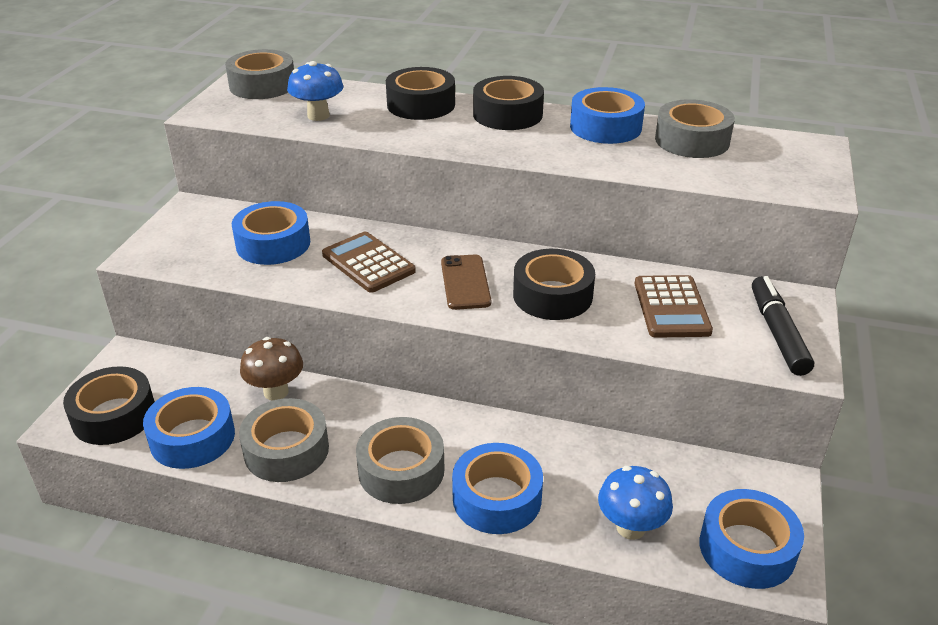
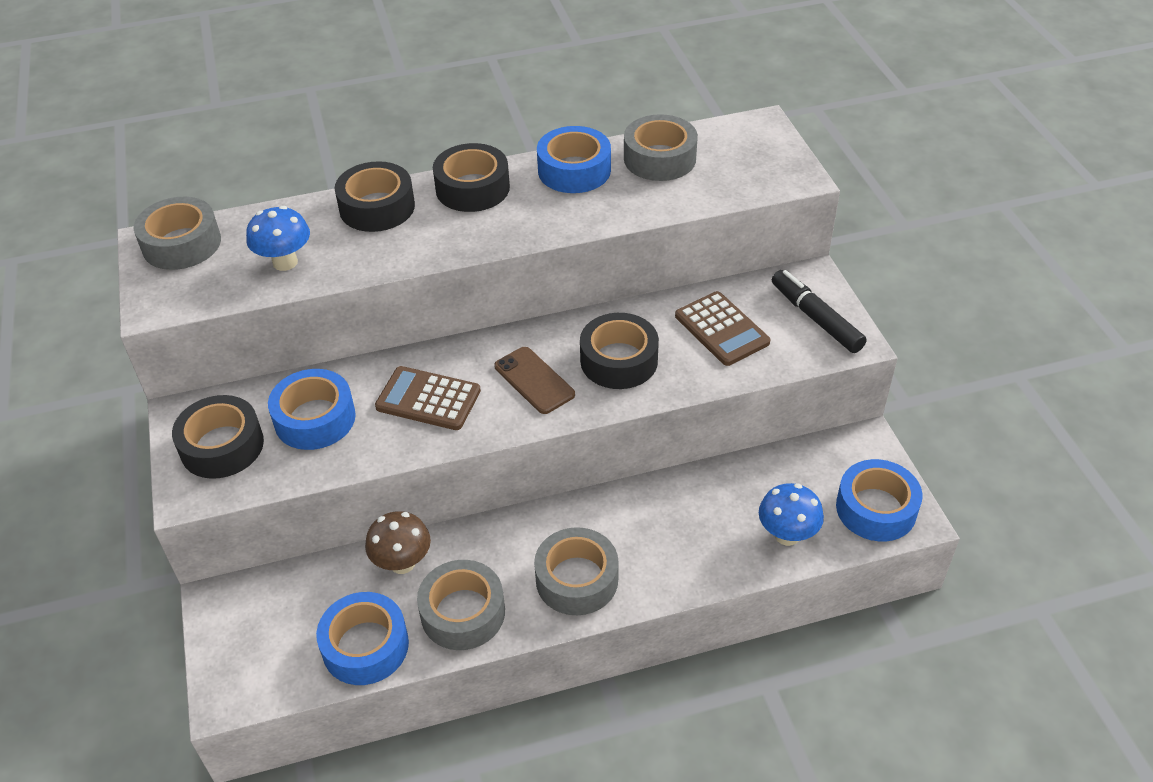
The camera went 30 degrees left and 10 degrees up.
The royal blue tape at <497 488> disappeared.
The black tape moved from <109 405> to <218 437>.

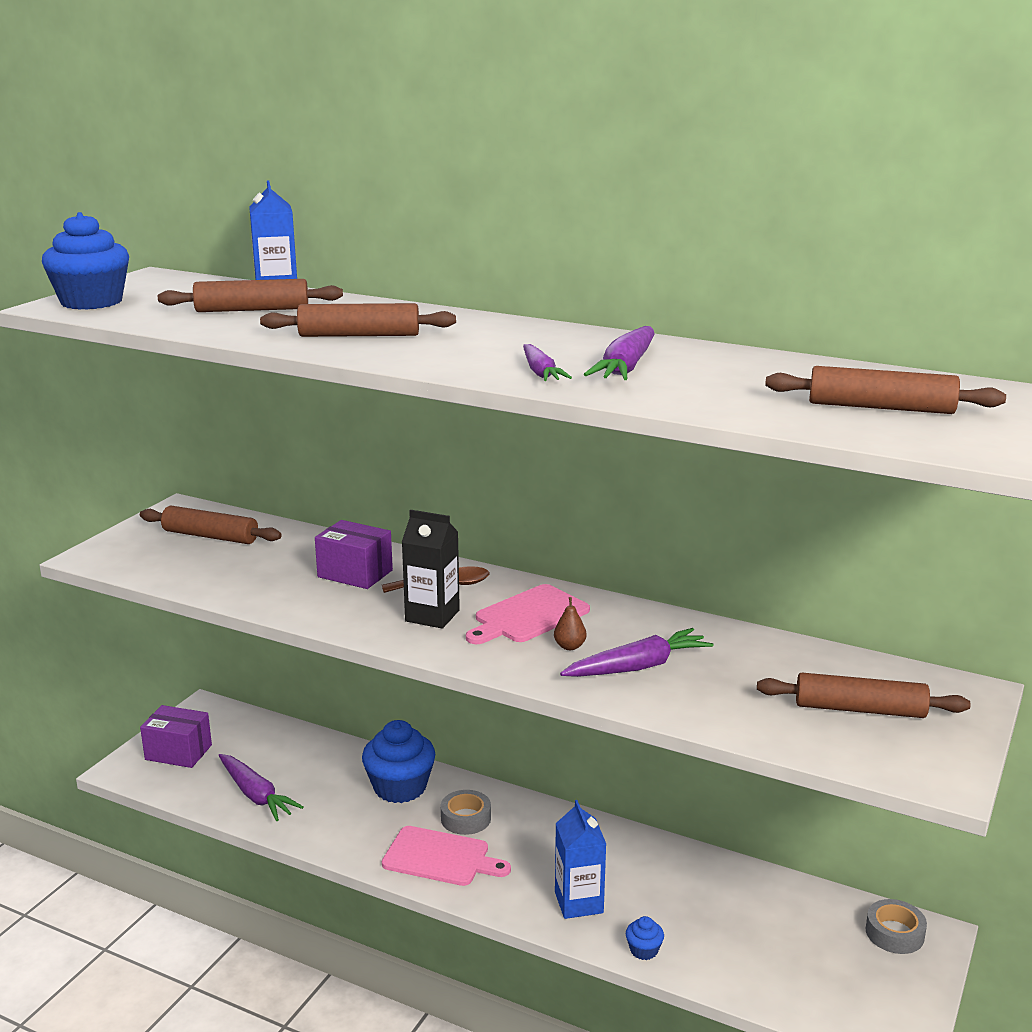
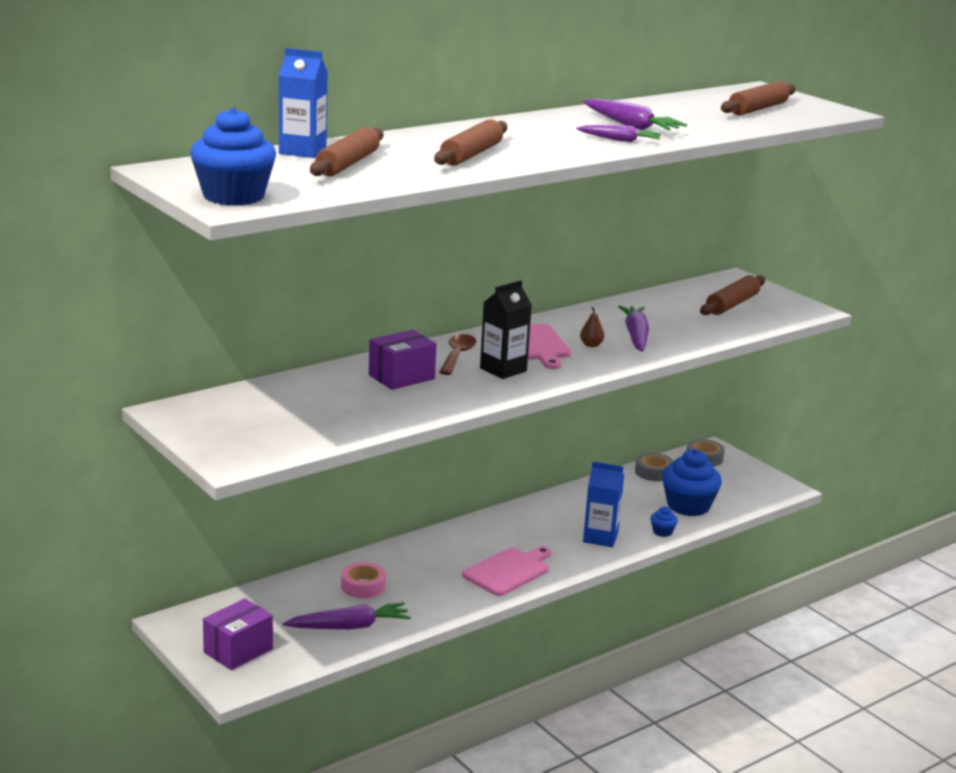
The camera went 65 degrees left and 0 degrees up.
The russet dough roller at <211 525> disappeared.
The rose-pink tape at <363 580> appeared.
The royal blue muffin moved from <398 761> to <692 482>.
The ash-grey tape moved from <466 812> to <654 467>.

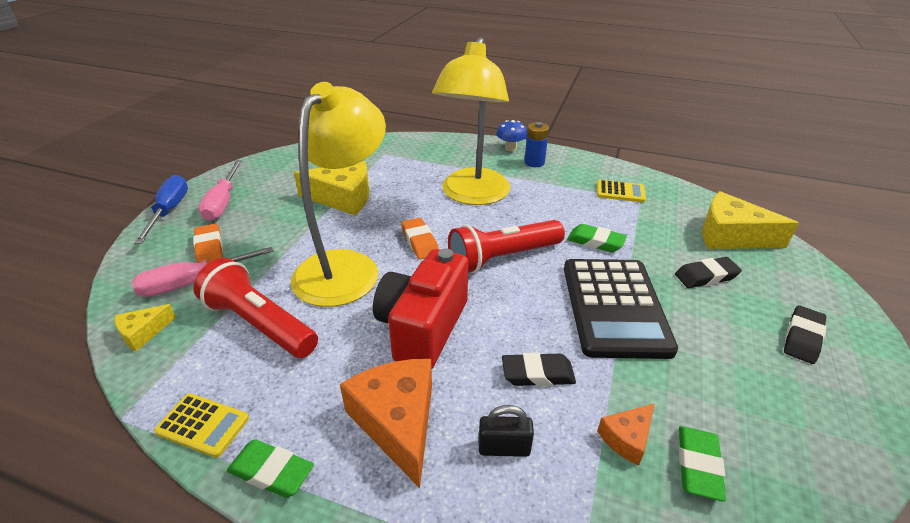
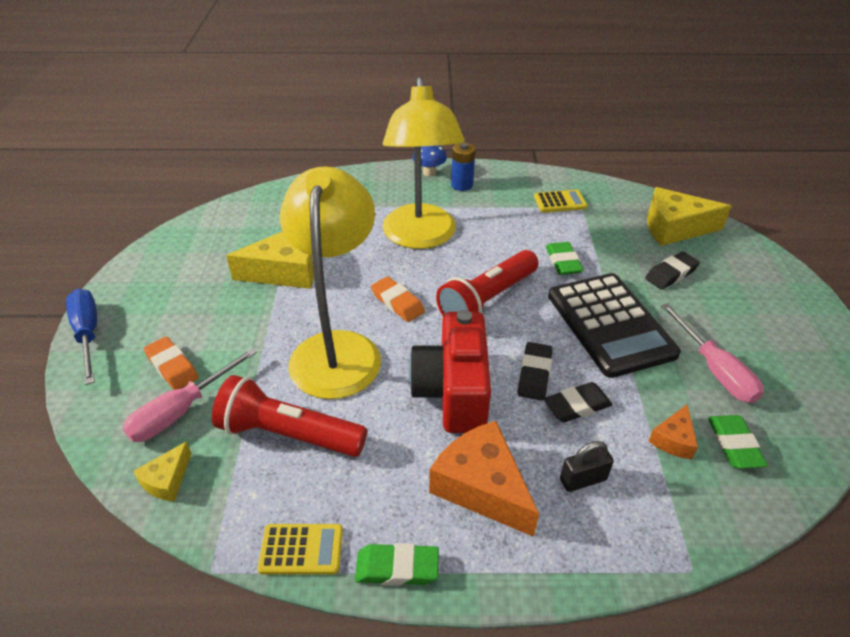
The camera went 20 degrees left and 5 degrees up.
The rose-pink hand screwdriver moved from <220 190> to <712 353>.
The black eraser moved from <805 334> to <534 371>.
The emerald eraser at <597 238> turned 75 degrees clockwise.

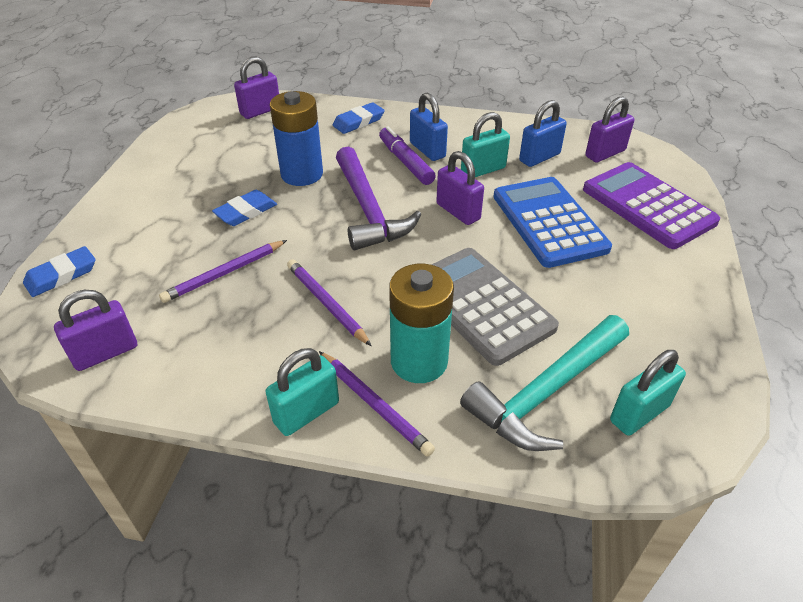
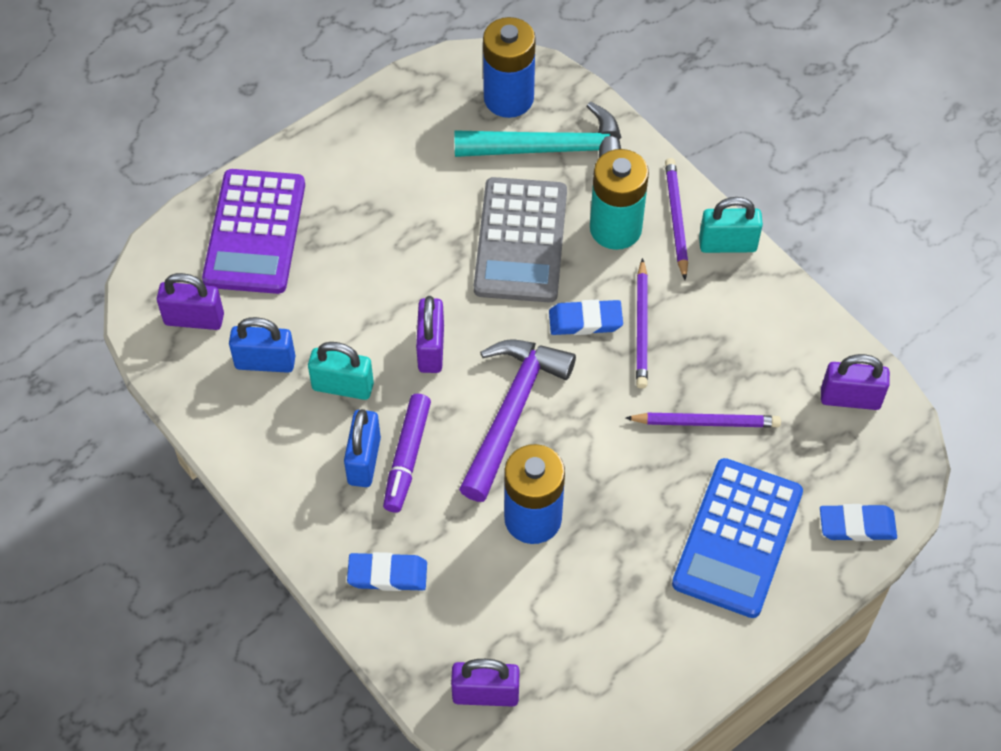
The camera went 140 degrees left and 15 degrees up.
The royal blue eraser moved from <244 208> to <586 317>.
The royal blue adding machine moved from <552 222> to <737 538>.
The aqua small lock at <648 393> was replaced by the royal blue AA battery at <509 67>.

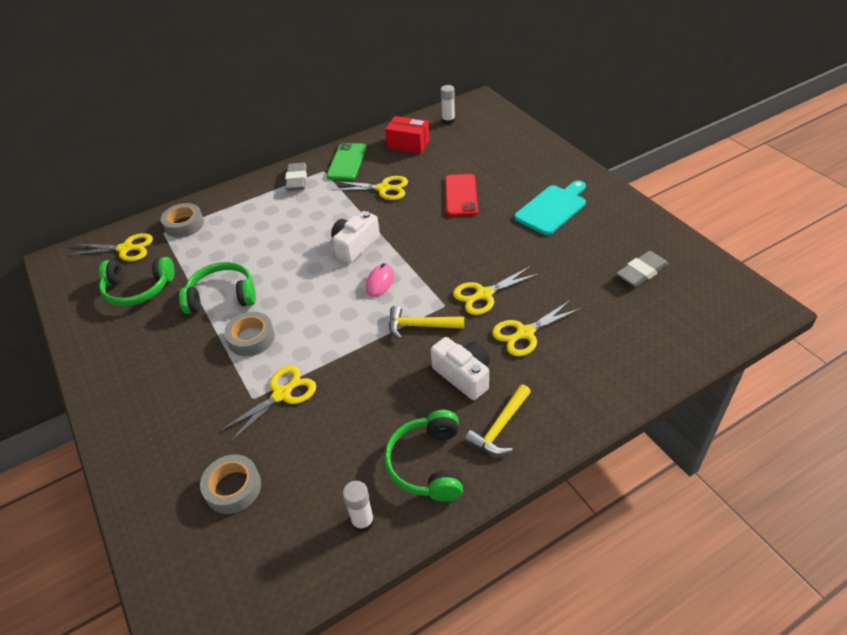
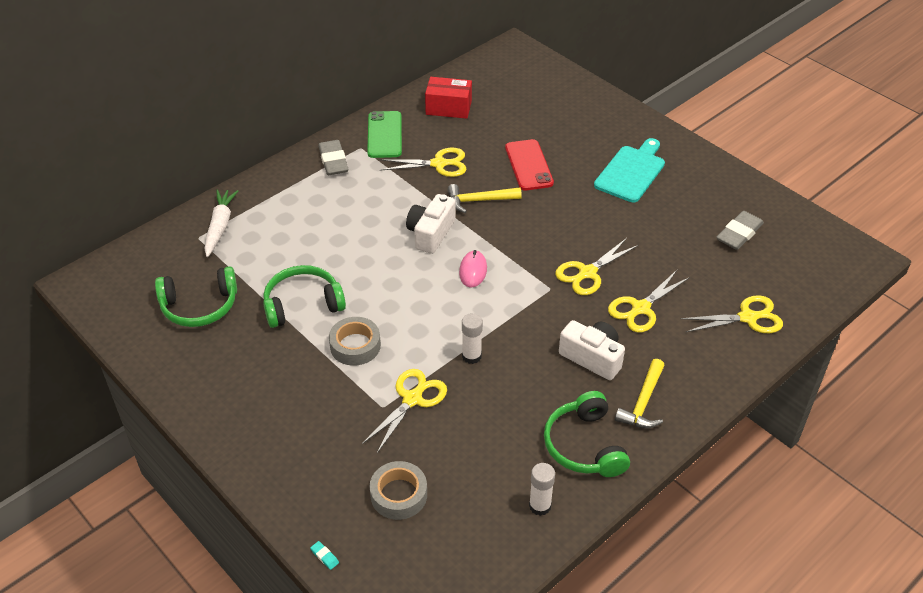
The camera went 15 degrees left and 0 degrees up.
The aqua eraser at <324 555> appeared.
The yellow pair of scissors moved from <111 247> to <731 314>.
The yellow hammer moved from <426 322> to <485 198>.
The pure white glue moved from <447 105> to <472 338>.
The ash-grey tape at <182 220> was replaced by the pure white carrot at <221 223>.

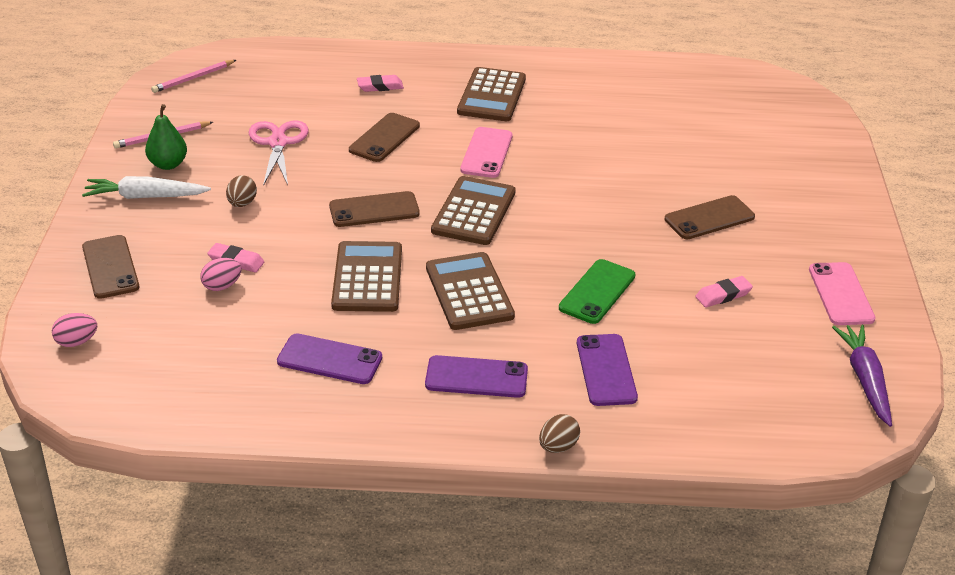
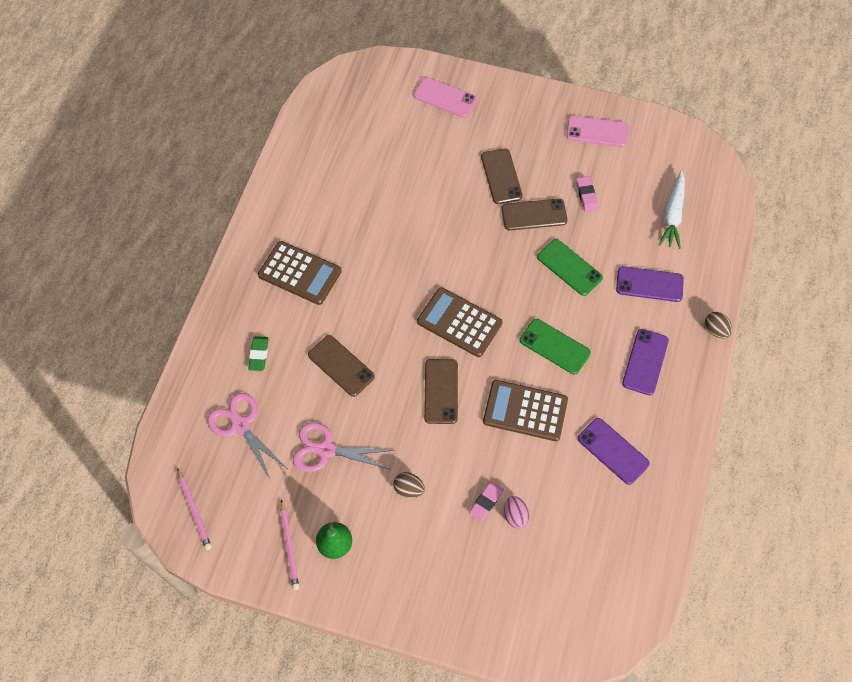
The camera went 75 degrees left and 25 degrees up.
The rose-pink egg shape at <74 330> disappeared.
The violet carrot at <862 376> disappeared.
The rose-pink pair of scissors at <247 437> appeared.
The pure white carrot moved from <146 187> to <672 209>.
The russet mobile phone moved from <110 267> to <534 214>.
The rose-pink mobile phone moved from <486 152> to <445 97>.
The russet adding machine at <470 291> was replaced by the emerald mobile phone at <555 346>.
The rose-pink eraser at <380 83> became the emerald eraser at <258 353>.
The violet mobile phone at <329 358> turned 75 degrees counterclockwise.

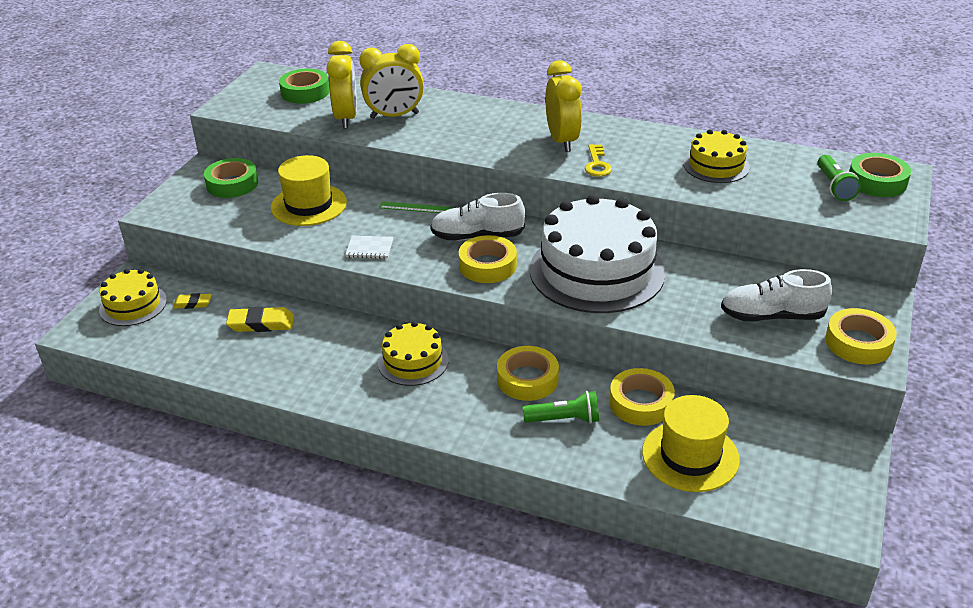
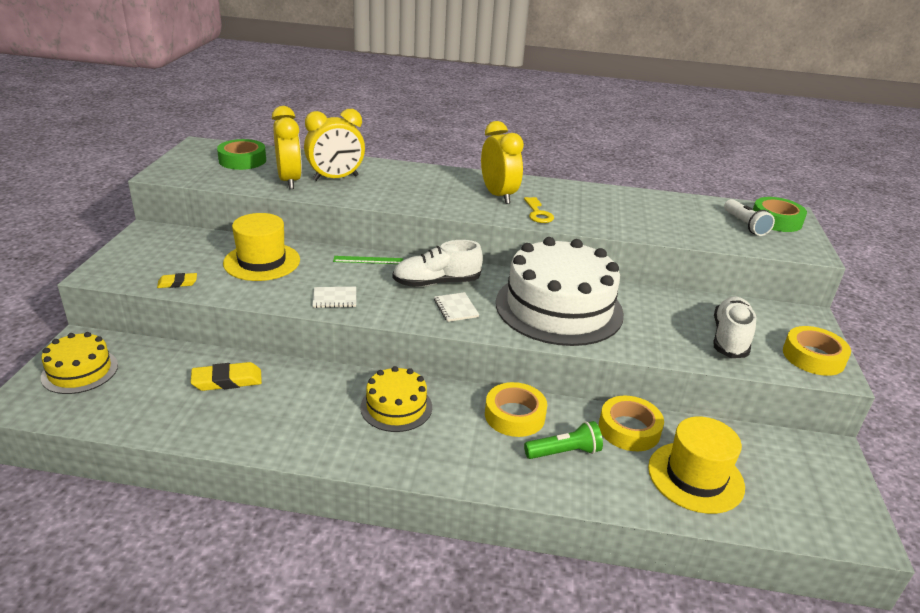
The camera went 15 degrees left and 5 degrees down.
The emerald tape at <231 178> disappeared.
The yellow gateau at <716 156> disappeared.
The yellow eraser moved from <192 301> to <177 280>.
The yellow tape at <488 259> was replaced by the pure white notepad at <456 307>.
The emerald flashlight at <839 178> became the pure white flashlight at <749 217>.
The pure white sneaker at <776 295> turned 120 degrees clockwise.

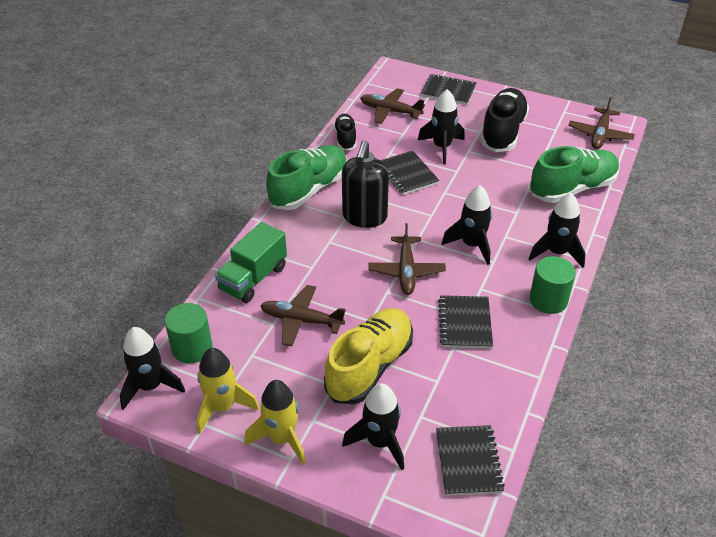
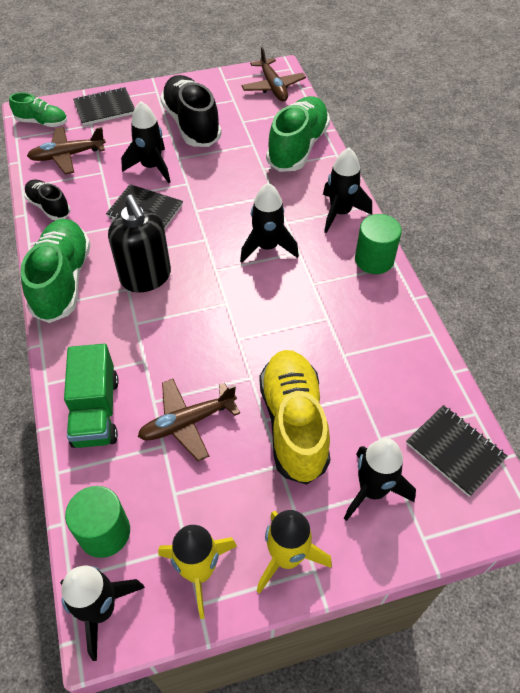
The camera went 40 degrees left and 10 degrees up.
The russet aeroplane at <407 259> disappeared.
The black notepad at <465 322> disappeared.
The emerald sneaker at <38 109> appeared.

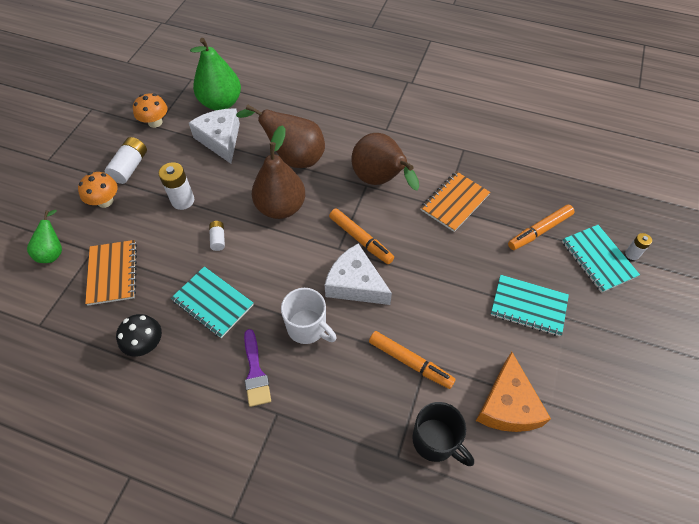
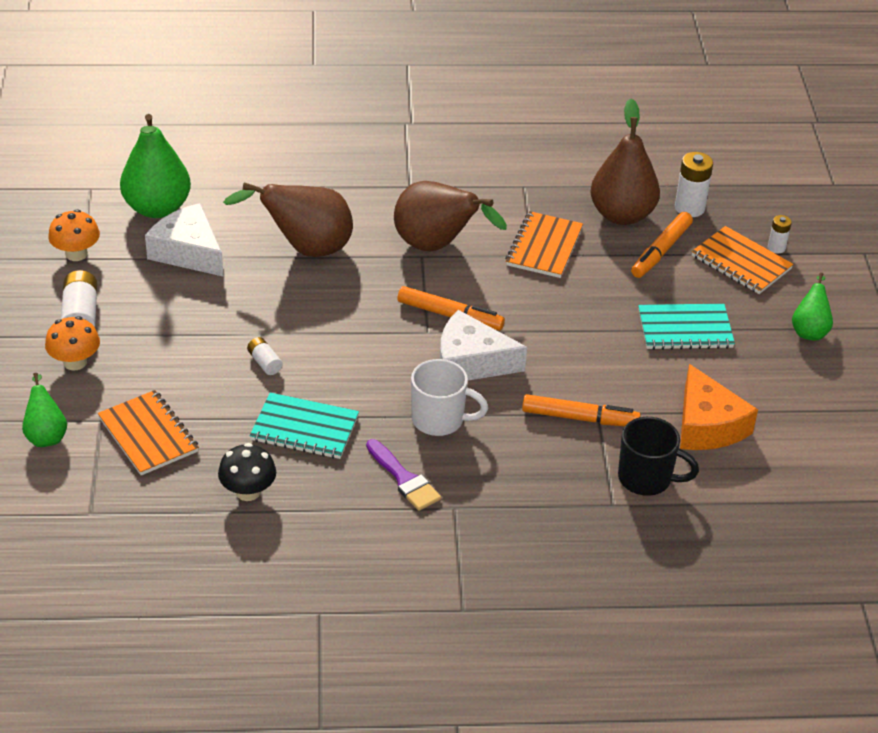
The camera went 25 degrees left and 15 degrees down.
The emerald pear fruit at <812 306> appeared.
The pure white AA battery moved from <176 186> to <694 184>.
The russet pear fruit moved from <278 172> to <625 162>.
The aqua notepad at <601 259> became the orange-coloured notepad at <742 260>.

